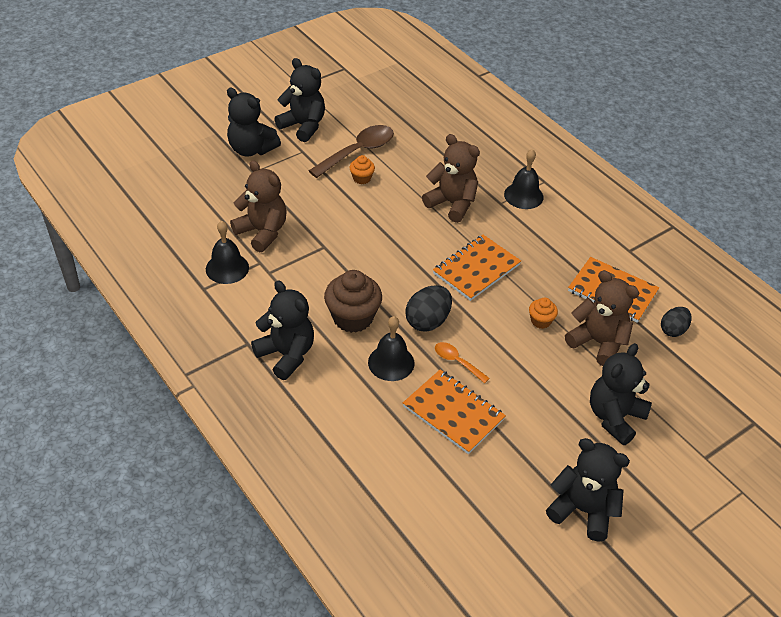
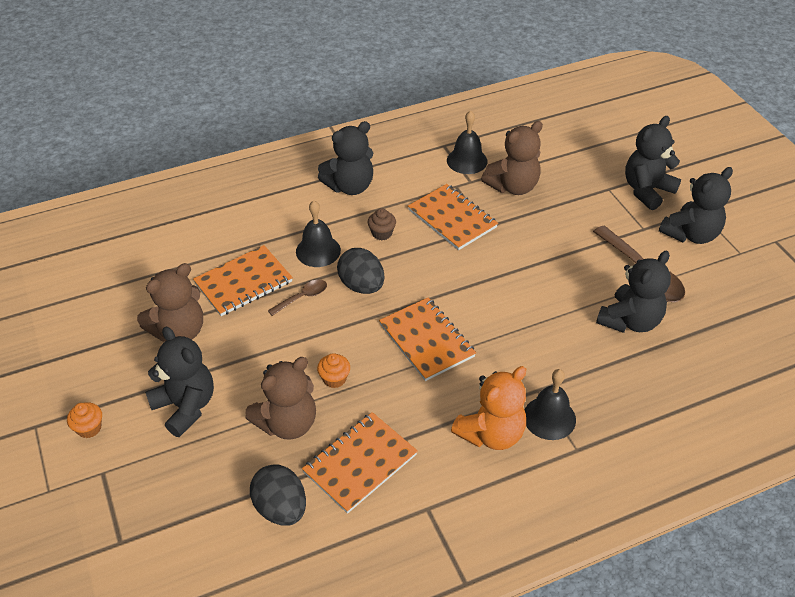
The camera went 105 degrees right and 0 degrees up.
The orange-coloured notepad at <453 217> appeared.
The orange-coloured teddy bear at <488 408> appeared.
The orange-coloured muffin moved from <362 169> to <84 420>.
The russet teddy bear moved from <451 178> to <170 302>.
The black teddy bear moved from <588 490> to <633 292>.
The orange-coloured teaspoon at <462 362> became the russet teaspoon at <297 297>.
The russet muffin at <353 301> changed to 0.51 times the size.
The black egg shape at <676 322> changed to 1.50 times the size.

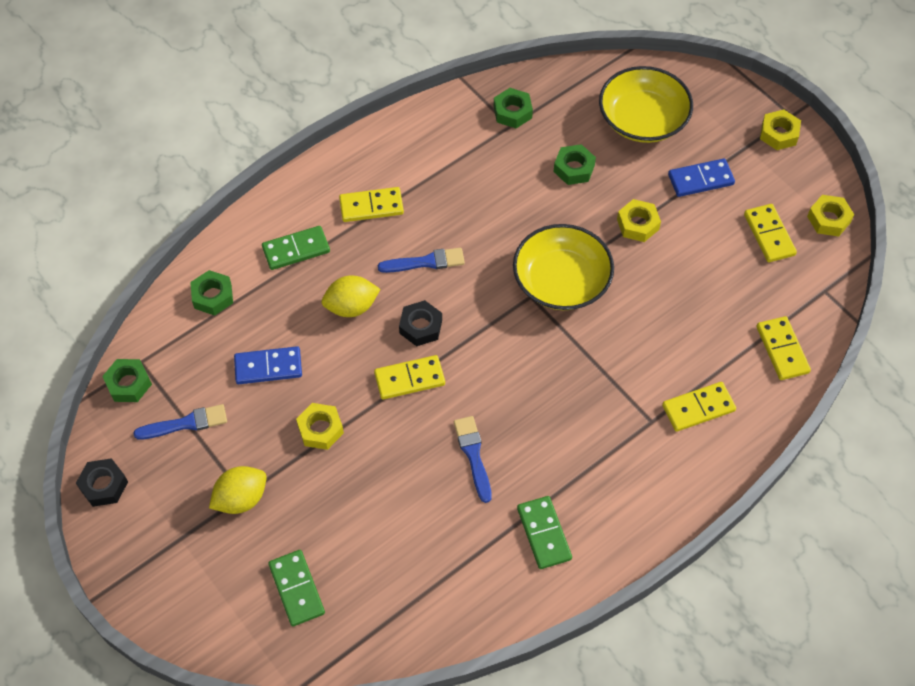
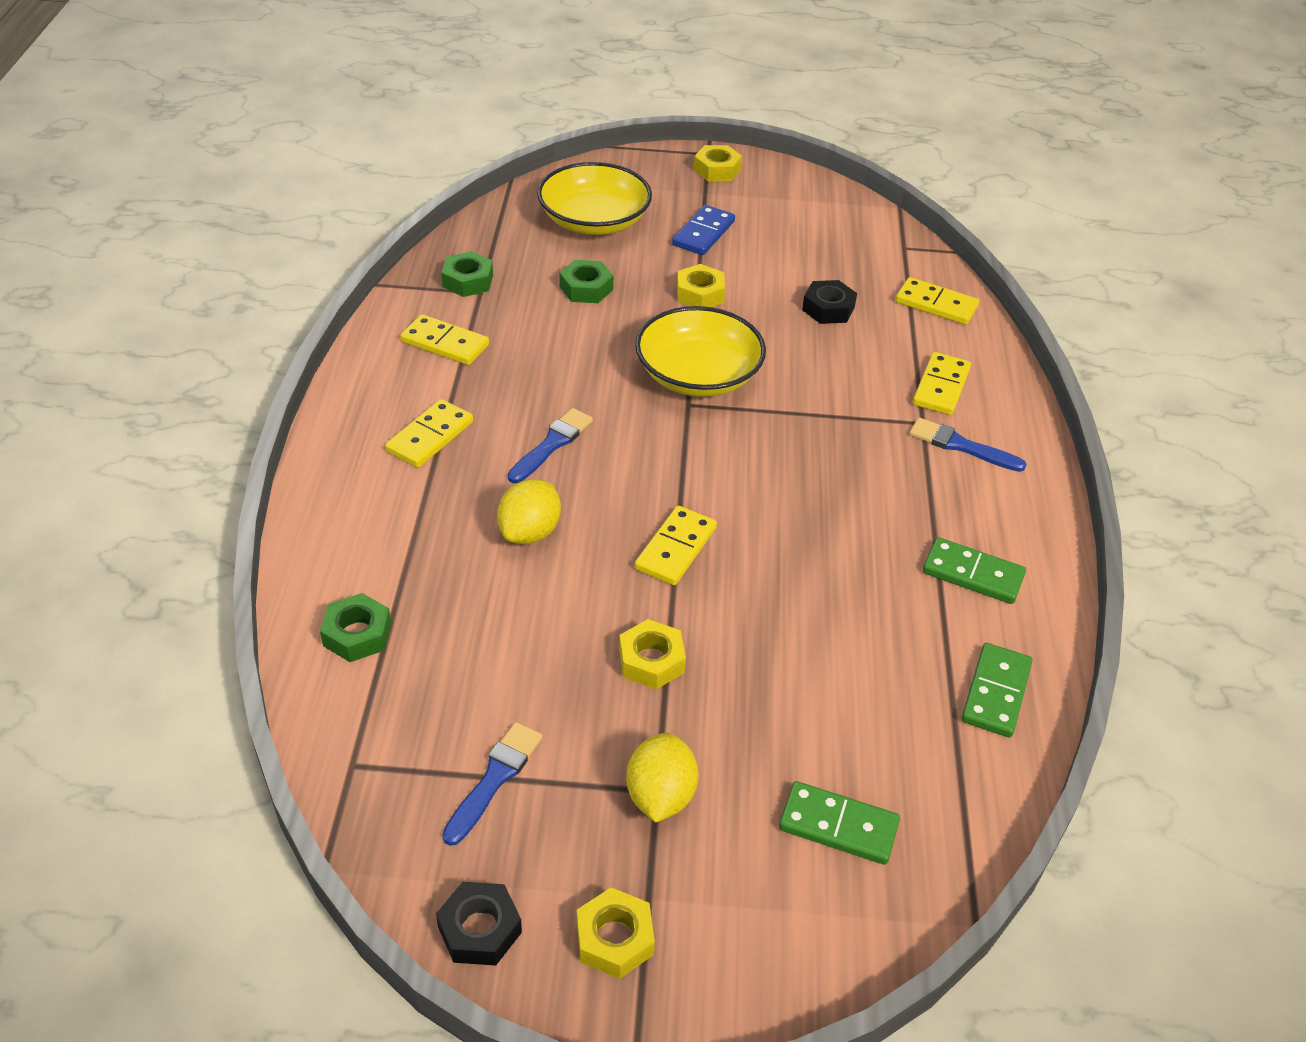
The camera went 50 degrees left and 15 degrees down.
The emerald hexagon nut at <127 380> disappeared.
The royal blue domino piece at <268 365> disappeared.
The emerald domino piece moved from <296 248> to <997 690>.
The black hexagon nut moved from <420 323> to <829 302>.
The royal blue brush moved from <473 459> to <968 445>.
The yellow domino piece moved from <770 233> to <444 339>.
The yellow hexagon nut moved from <830 215> to <616 933>.

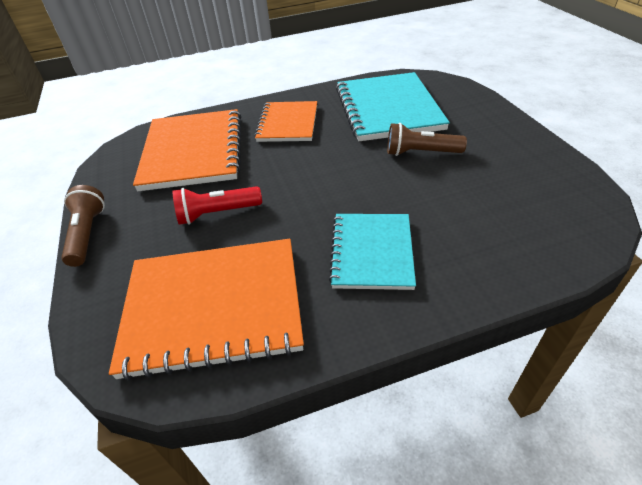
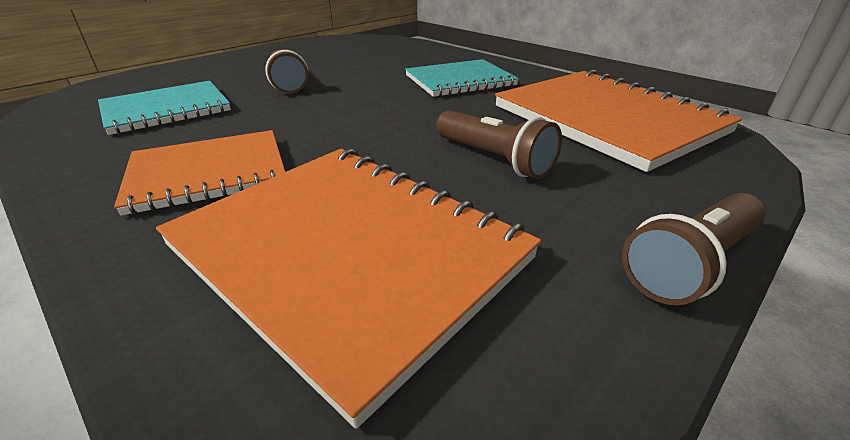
The camera went 120 degrees left and 10 degrees down.
The red flashlight at <217 205> became the russet flashlight at <499 144>.
The orange-coloured notepad at <187 150> turned 75 degrees clockwise.
The aqua notepad at <393 106> changed to 0.62 times the size.

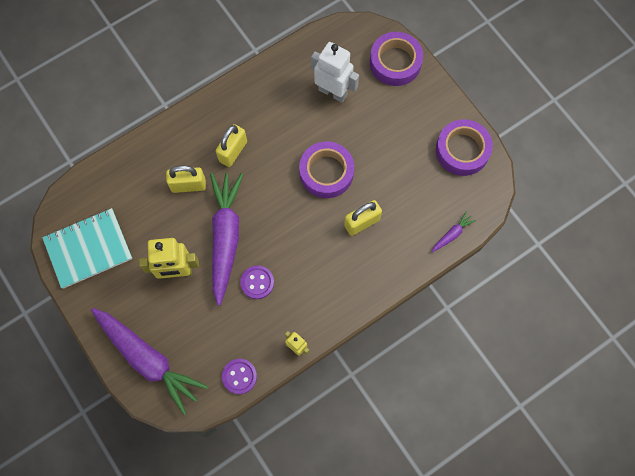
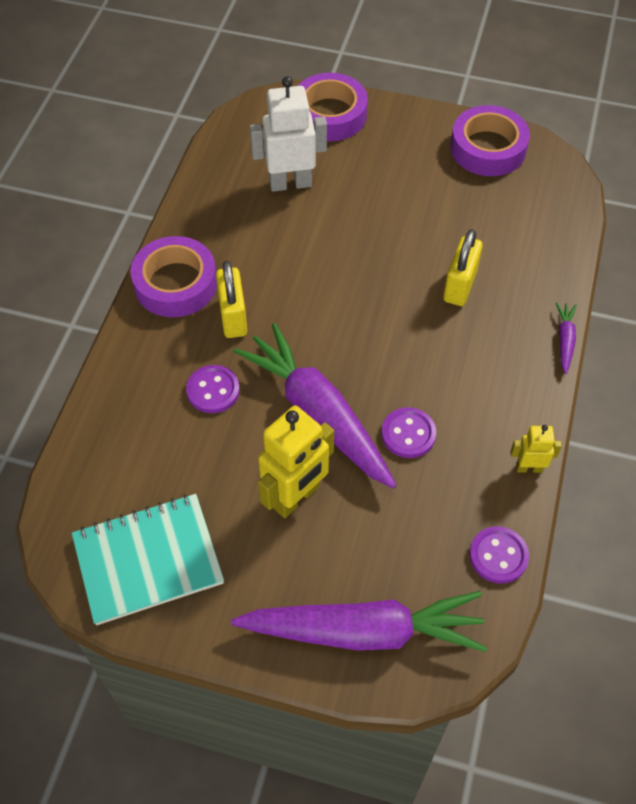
The camera went 40 degrees left and 15 degrees down.
The violet tape moved from <326 169> to <174 276>.
The violet carrot moved from <454 231> to <566 338>.
The yellow small lock at <186 179> was replaced by the violet shirt button at <213 389>.
The aqua notepad at <87 248> turned 45 degrees clockwise.

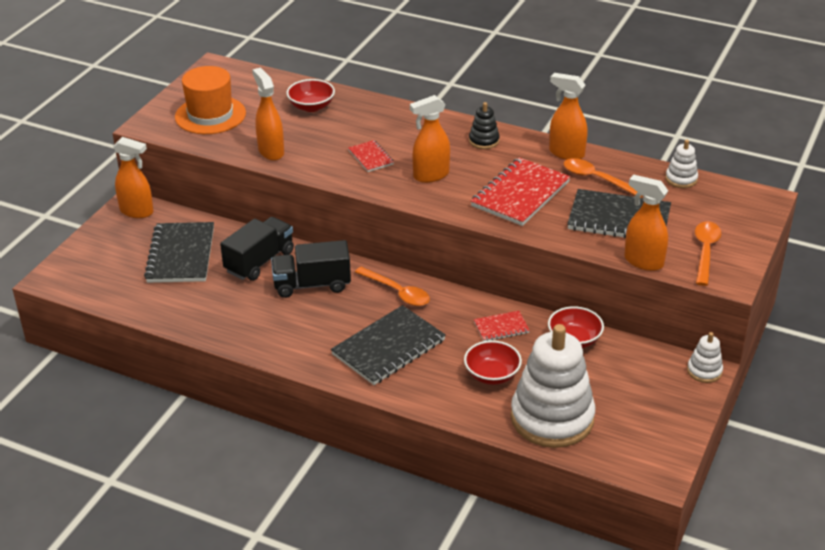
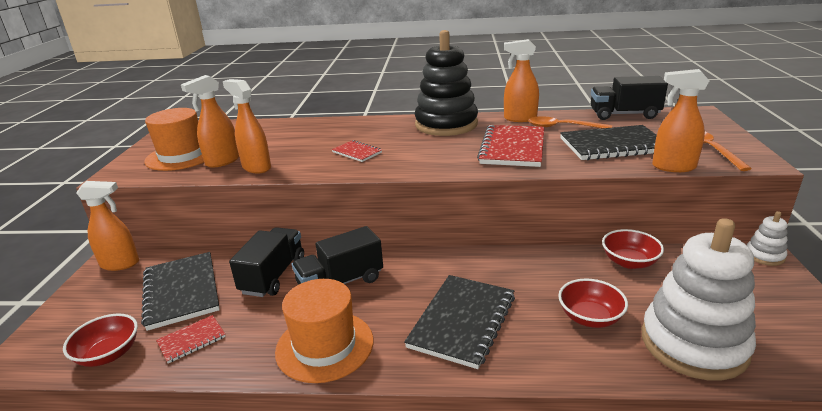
The camera went 20 degrees left and 10 degrees down.
The orange-coloured teaspoon at <392 286> disappeared.
The orange-coloured top hat at <324 331> appeared.
The red deep dish moved from <310 95> to <100 340>.
The orange-coloured sprayer moved from <430 139> to <210 121>.
The red notepad moved from <502 326> to <191 339>.
The pure white stacking rings at <681 164> was replaced by the black truck at <629 98>.
The black stacking rings at <484 125> changed to 2.31 times the size.

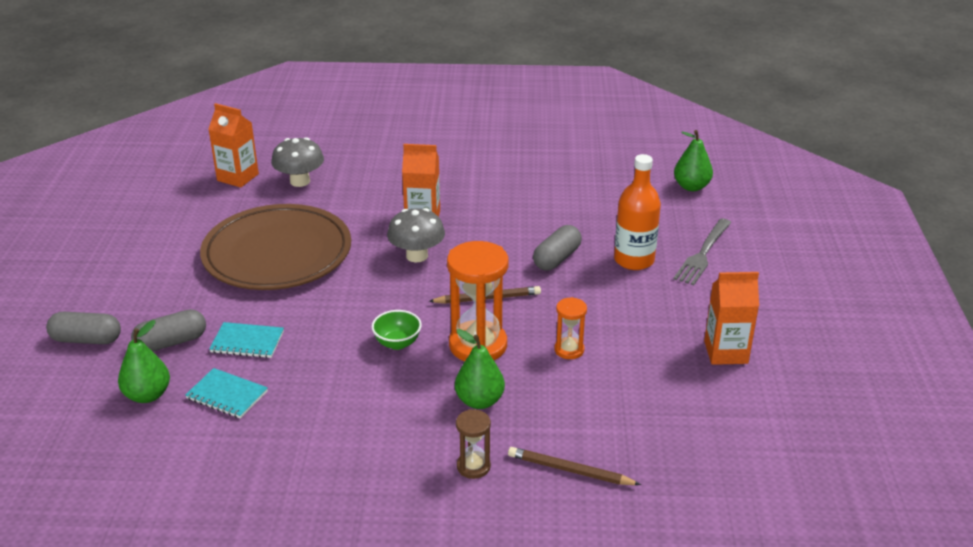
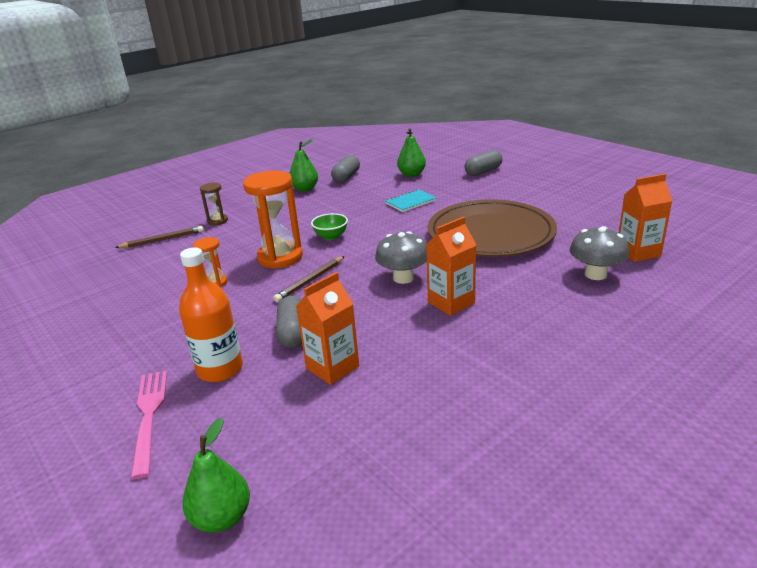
The camera went 140 degrees right and 5 degrees down.
The aqua notepad at <226 393> disappeared.
The ash-grey pill shape moved from <168 330> to <345 169>.
The emerald pear fruit moved from <480 369> to <303 165>.
The orange-coloured carton moved from <731 318> to <327 328>.
The ash-grey fork at <702 251> became the rose-pink fork at <149 425>.

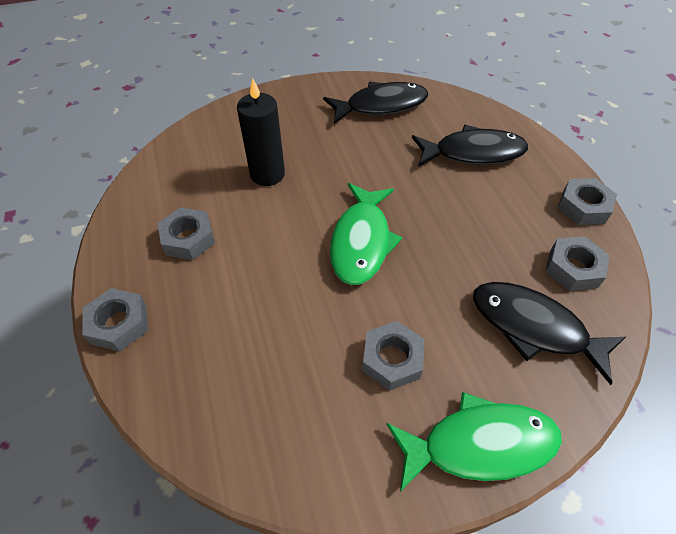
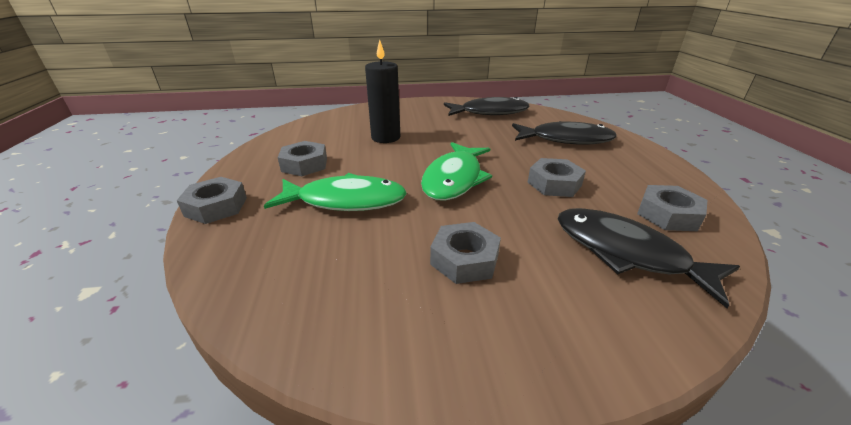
The camera went 10 degrees right and 20 degrees down.
The emerald toy fish moved from <474 442> to <335 192>.
The ash-grey hexagon nut moved from <587 201> to <556 177>.

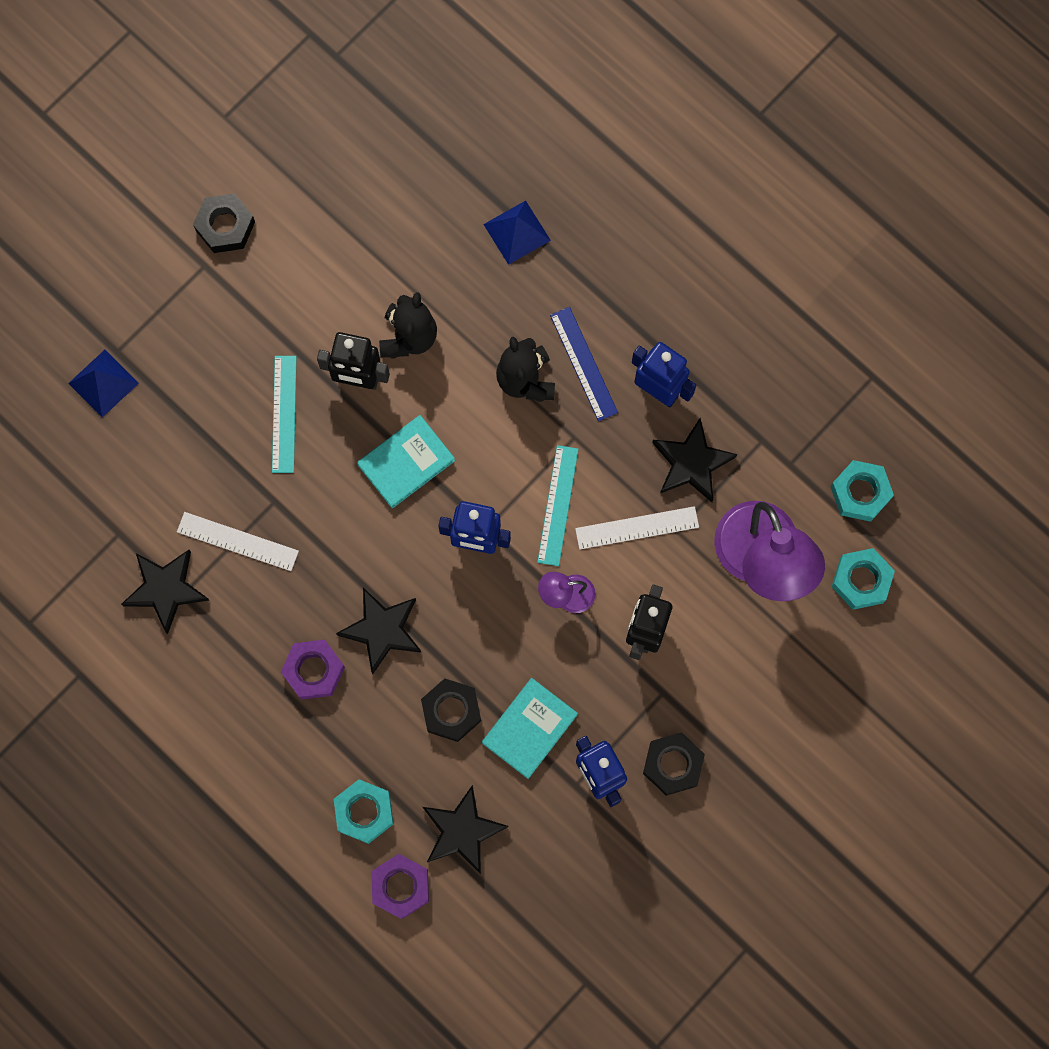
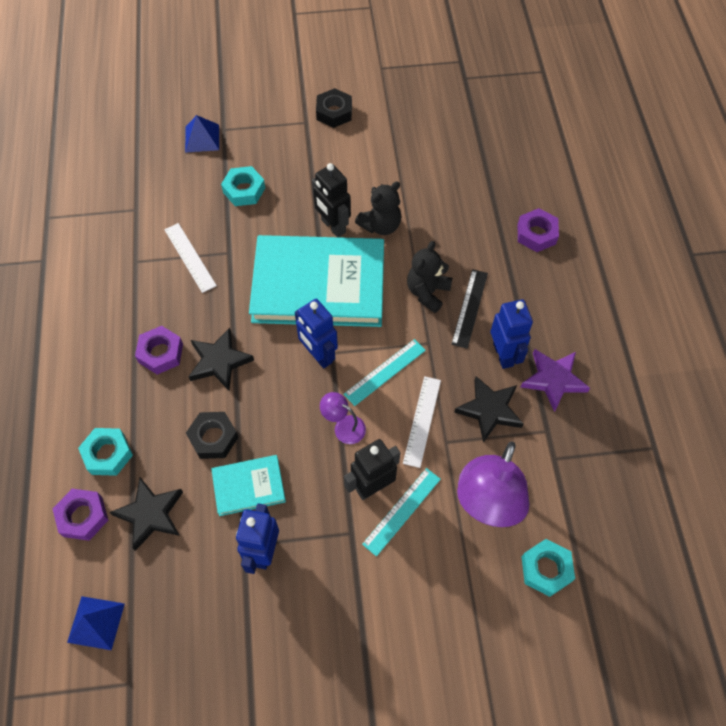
The camera went 40 degrees right and 15 degrees down.
The black star shape at <165 592> disappeared.
The black hexagon nut at <674 764> disappeared.
The violet hexagon nut at <538 230> appeared.
The violet star shape at <555 380> appeared.
The aqua measuring stick moved from <284 414> to <401 512>.
The royal blue pyramid moved from <517 232> to <96 623>.
The aqua hexagon nut moved from <862 491> to <243 186>.
The royal blue measuring stick at <584 364> became the black measuring stick at <469 309>.
The pure white measuring stick at <637 528> turned 75 degrees clockwise.
The aqua book at <406 462> changed to 2.17 times the size.

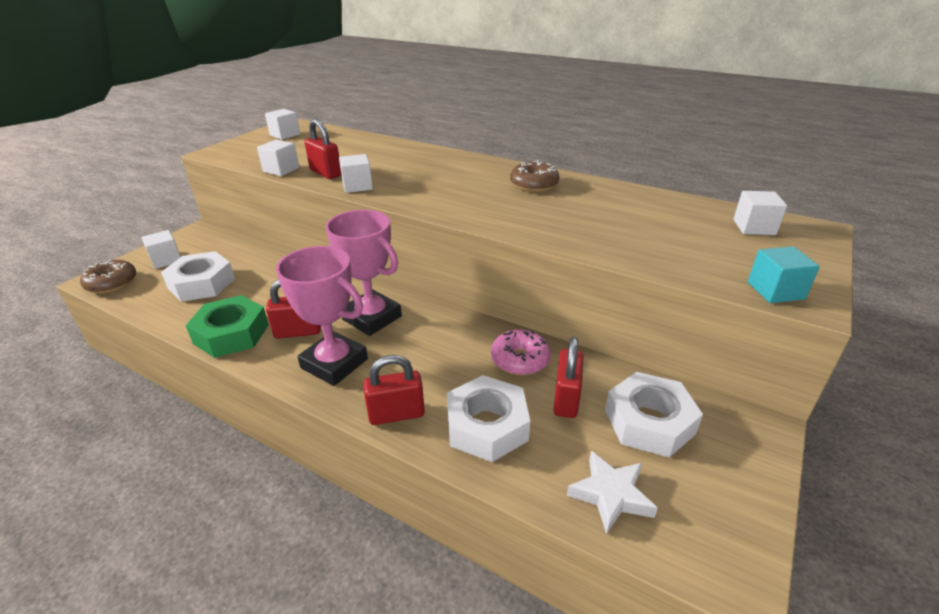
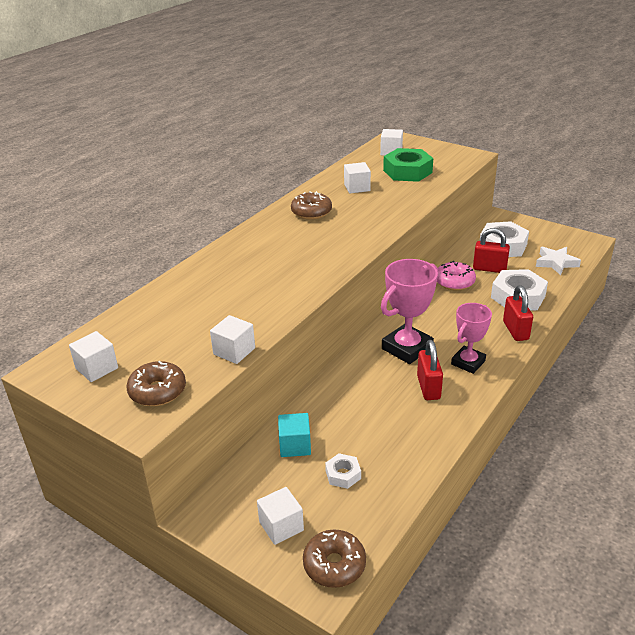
The camera went 85 degrees left and 0 degrees up.
The red small lock at <322 149> disappeared.
The russet donut at <156 383> appeared.
The emerald hexagon nut moved from <227 326> to <408 165>.
The pure white block moved from <356 173> to <357 177>.
The aqua block moved from <784 274> to <294 435>.
The pure white hexagon nut at <198 276> changed to 0.51 times the size.
The rose-pink trophy at <322 316> changed to 0.67 times the size.

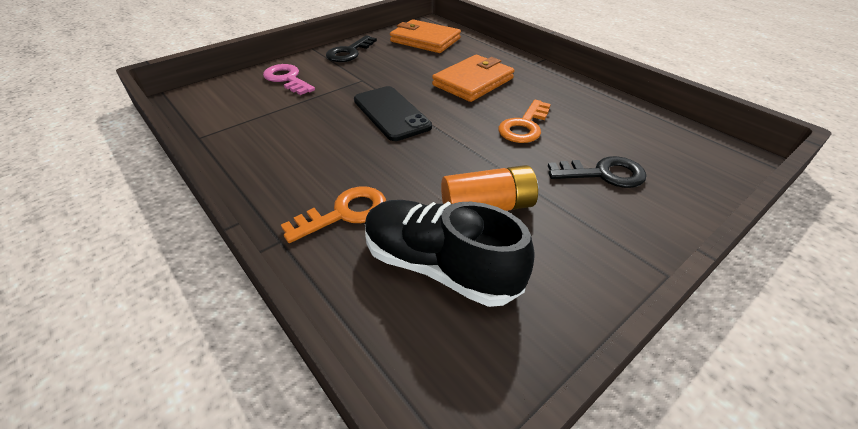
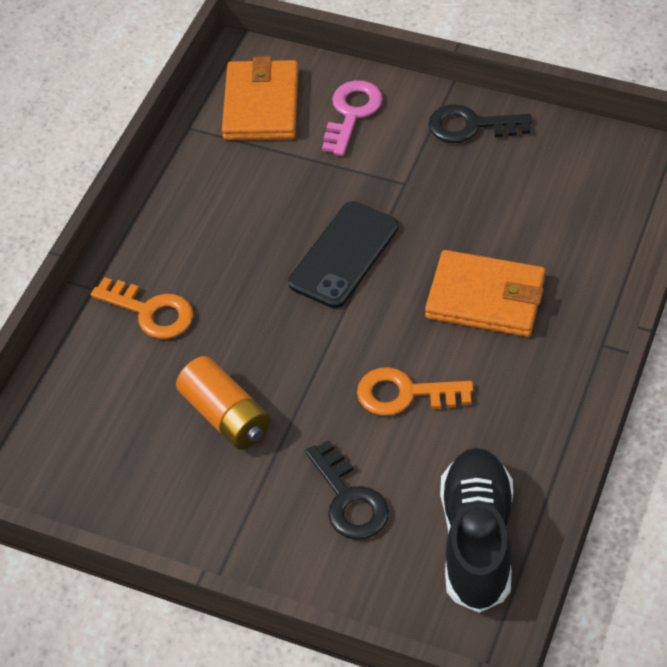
The camera went 65 degrees right and 10 degrees up.
The black sneaker moved from <449 253> to <476 530>.
The orange-coloured billfold moved from <425 36> to <260 98>.

